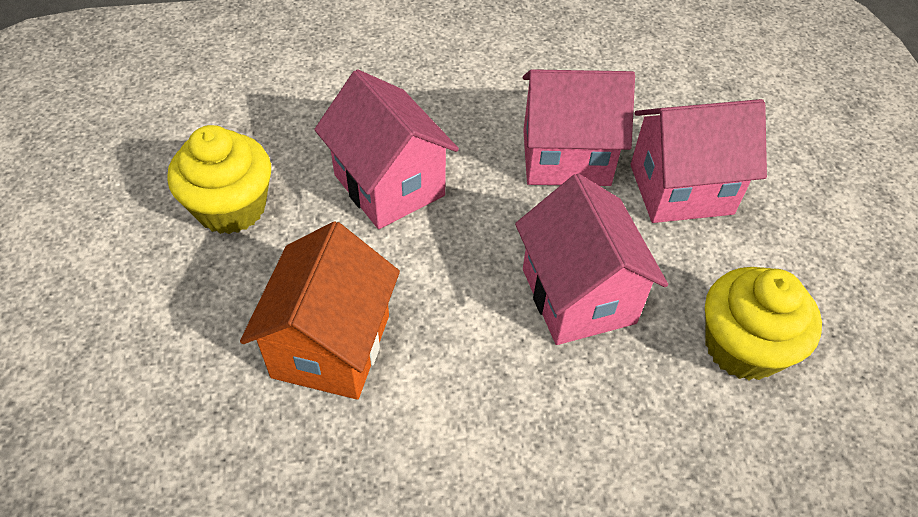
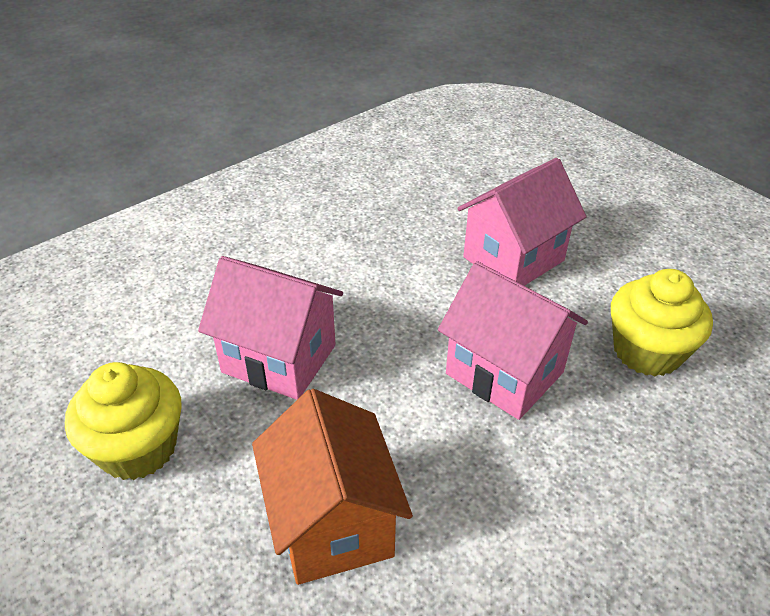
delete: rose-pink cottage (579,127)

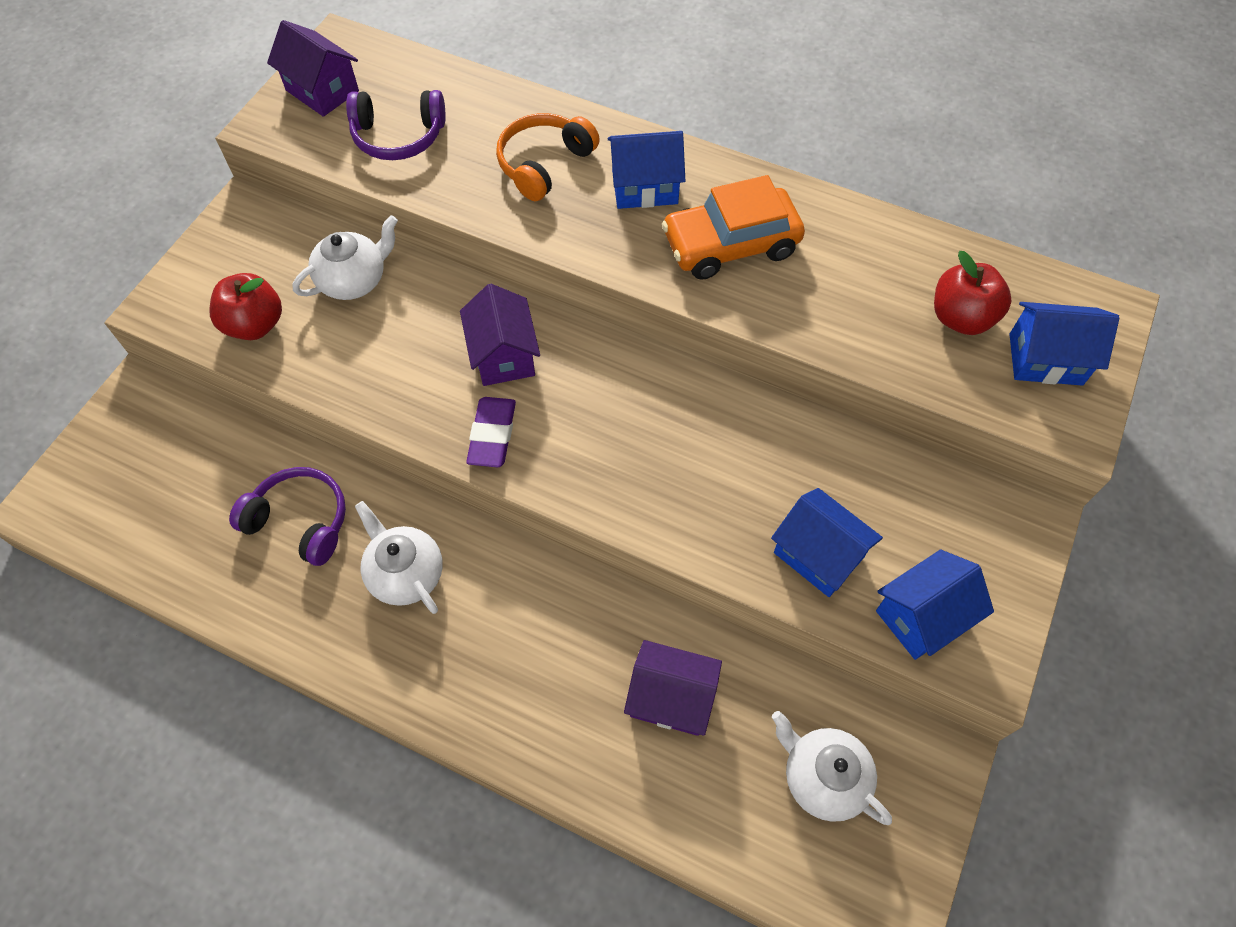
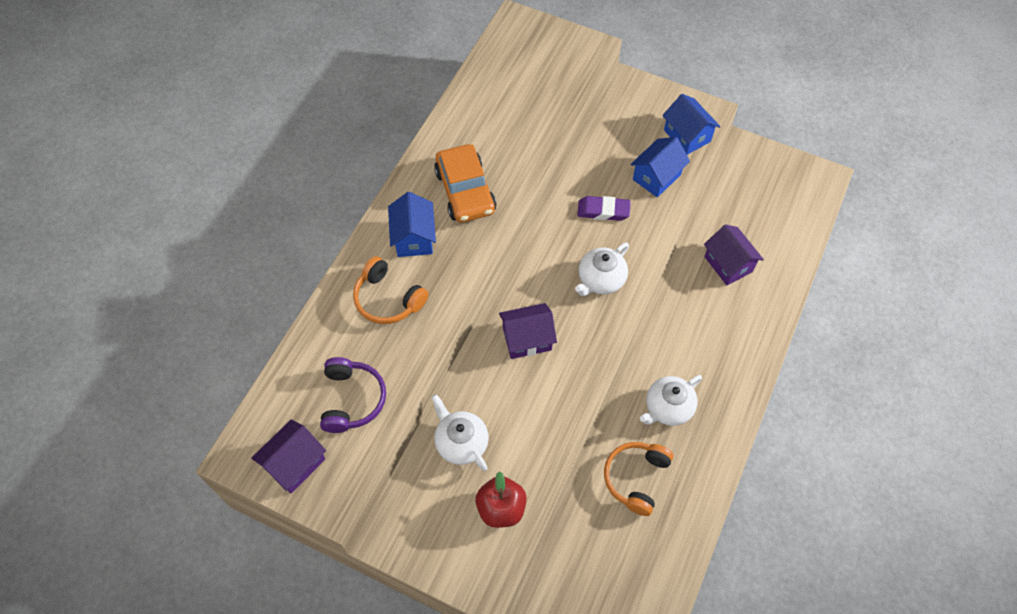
delete: scarlet apple fruit (972,293); blue cottage (1064,344)
move: violet gum eraser (491,432) to (604,208); pure white tea pot (832,768) to (602,269)
recolor: violet headset (287,516) to orange-coloured headset (638,479)
rotate: violet cottage (673,688) = (734,254) 45 degrees counterclockwise

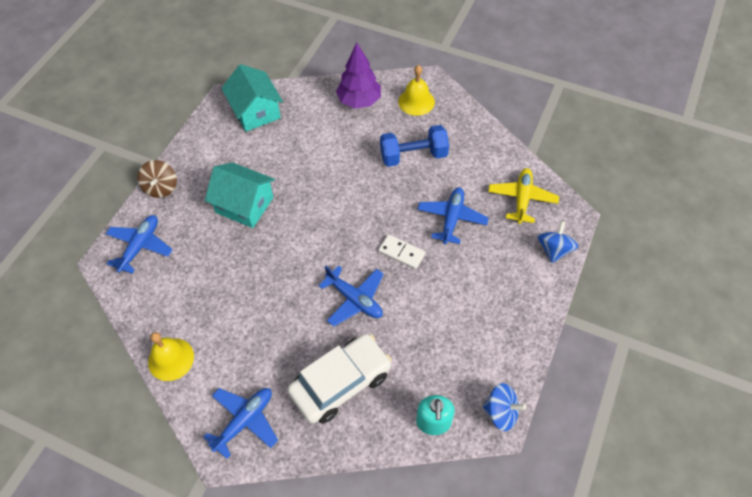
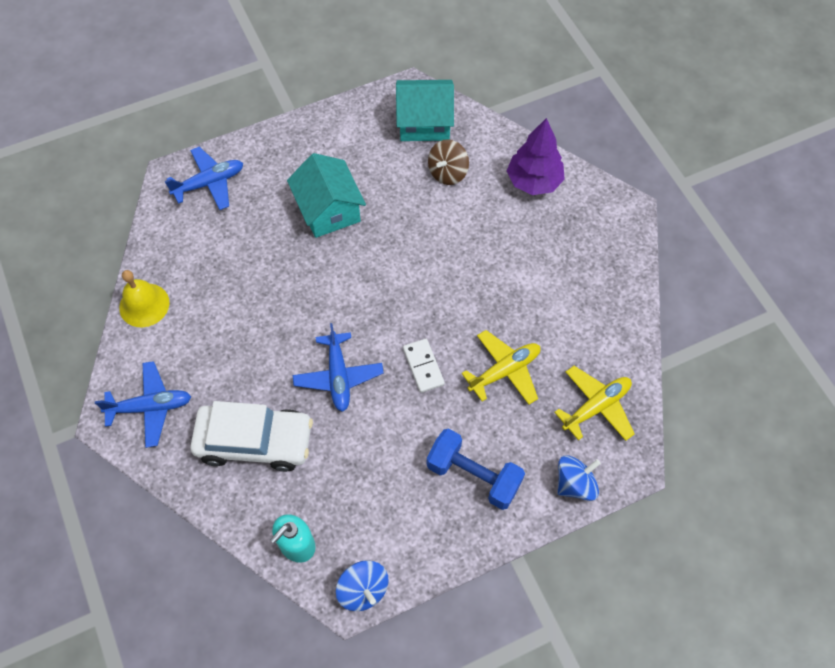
delete: golden school bell (416,90)
move: dark brown whirligig (157,179) to (448,162); blue free weight (414,146) to (476,469)
recolor: blue aeroplane (453,215) to golden aeroplane (500,367)
rotate: aqua cottage (252,98) = (425,110) 75 degrees clockwise

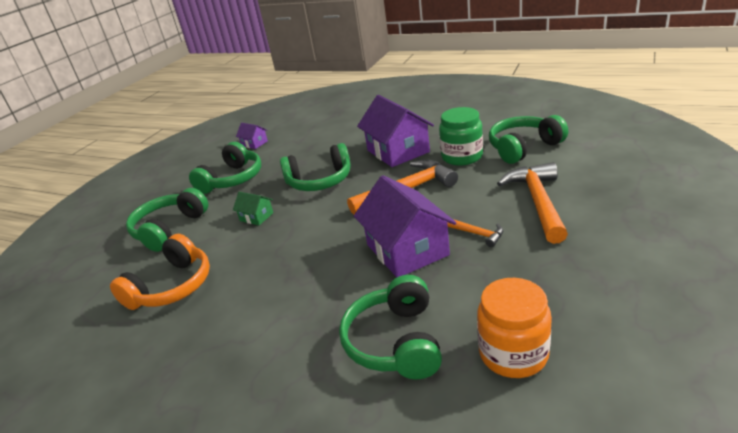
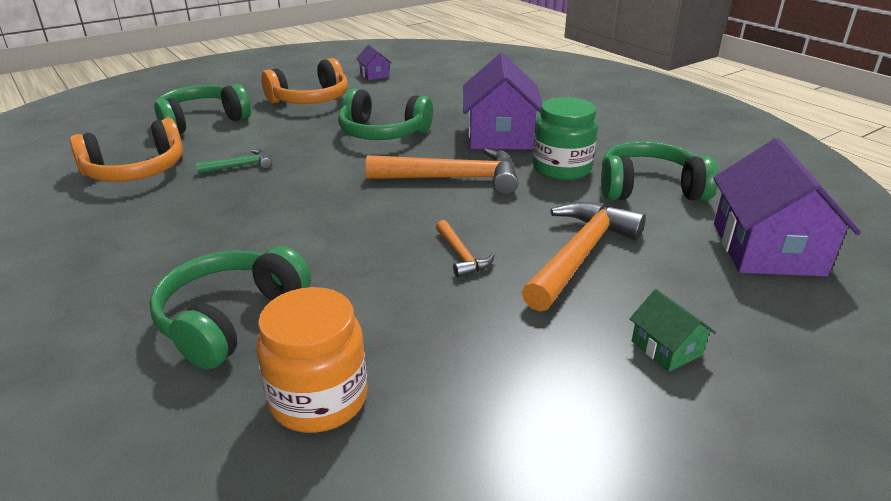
insert: emerald carpenter's hammer (234,162)
move: emerald cottage (253,208) to (673,330); violet cottage (405,226) to (787,207)
recolor: emerald headset (225,168) to orange-coloured headset (304,81)

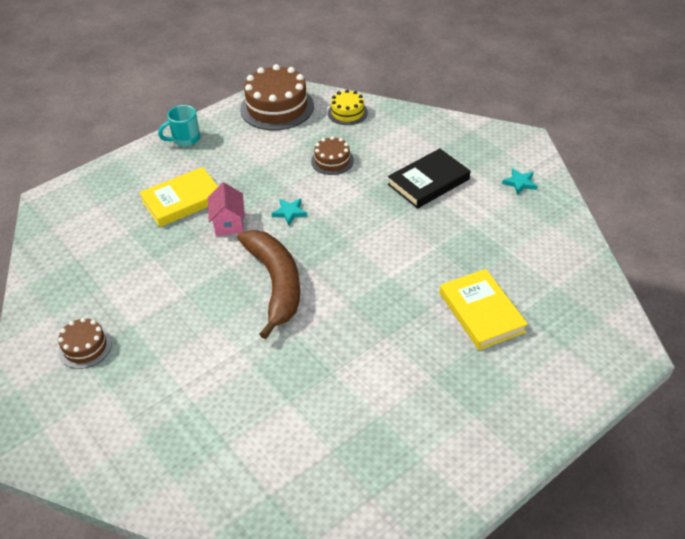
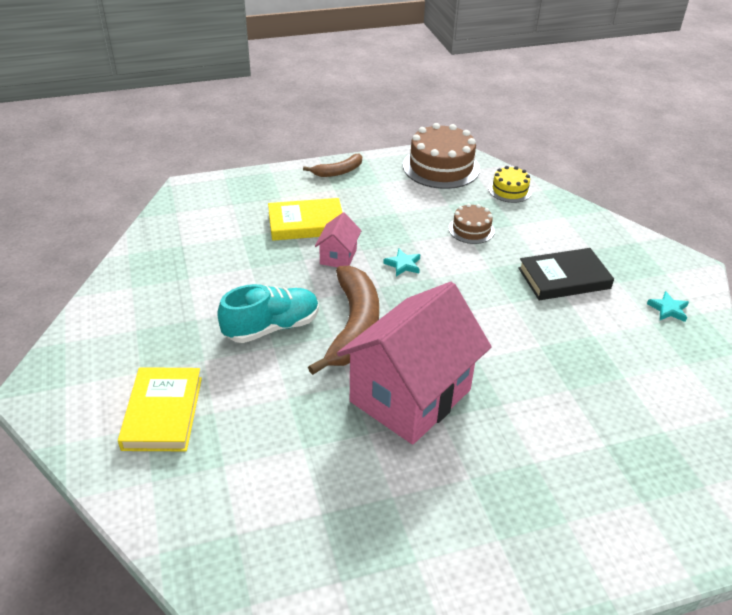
delete: dark brown cake (85,343)
insert: aqua sneaker (268,313); rose-pink cottage (414,363)
move: golden hardback (484,309) to (160,409)
replace: aqua mug (179,126) to dark brown toy banana (332,165)

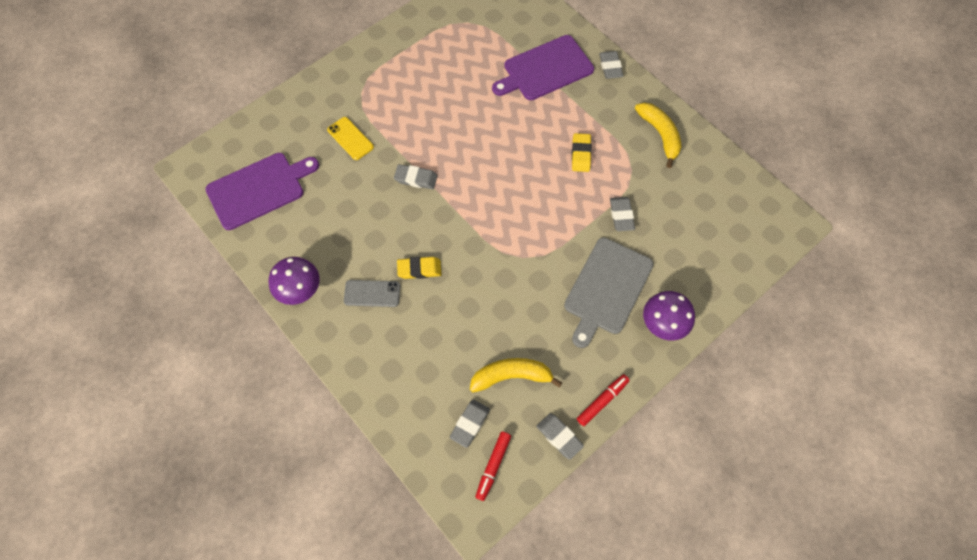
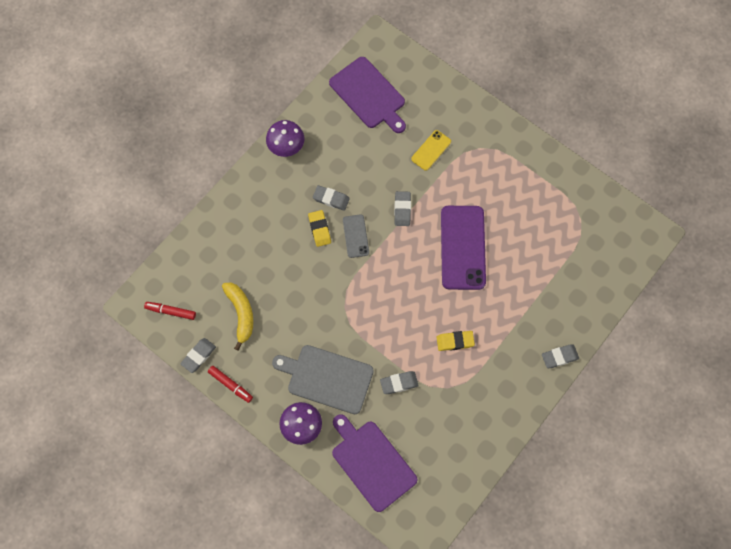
delete: golden toy banana (658,135)
insert: violet smartphone (463,248)
move: ash-grey smartphone (372,293) to (356,236); ash-grey gum eraser (470,424) to (331,198); violet cutting board (543,67) to (374,463)

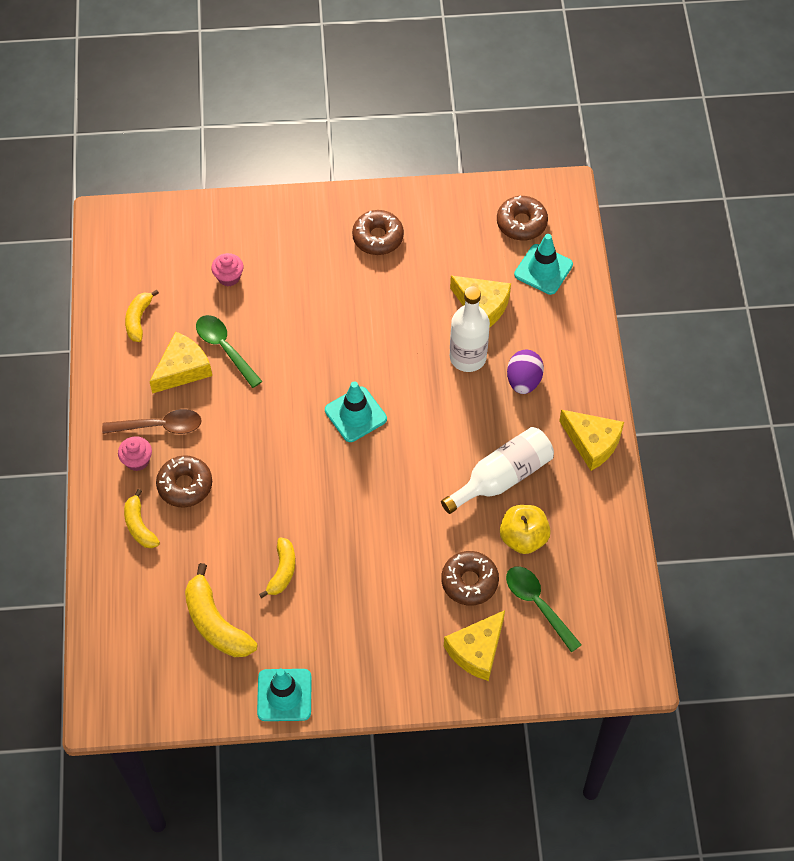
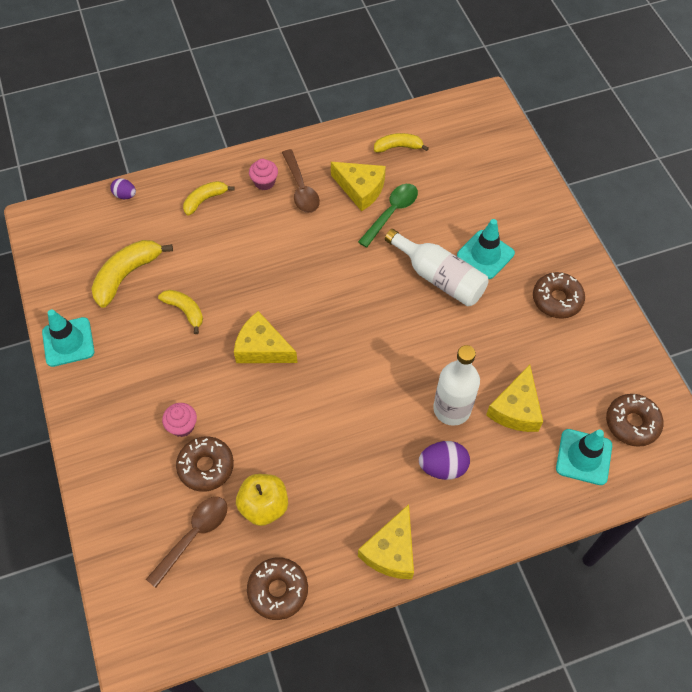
insert: violet egg (123,188)
move: dark brown doughnut (184,481) to (277,588); rose-pink fairy cake (227,269) to (179,420); aqua safety cone (356,411) to (486,249); pure white flask (497,470) to (437,267); golden cheese wedge (474,645) to (266,337)
recolor: emerald tablespoon (544,609) to dark brown tablespoon (187,542)
rotate: golden toy banana (277,568) = (180,312) 135 degrees counterclockwise

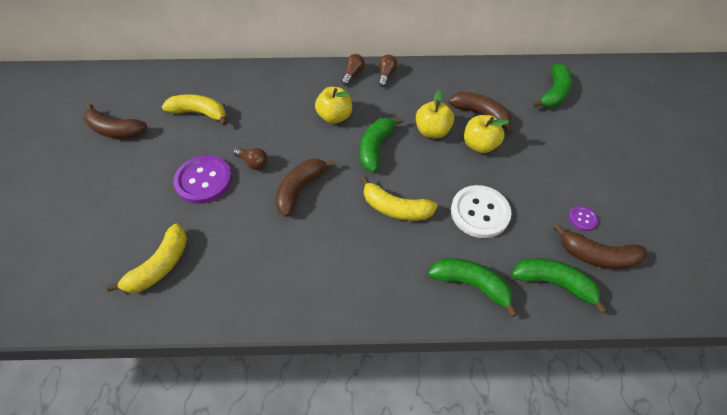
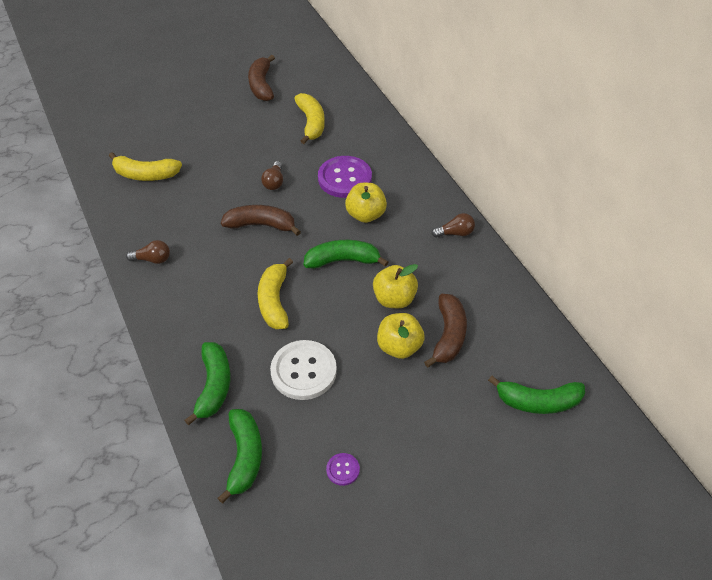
delete: dark brown toy banana (600,246)
move: violet button (202,179) to (345,177); dark brown light bulb (353,69) to (148,252)

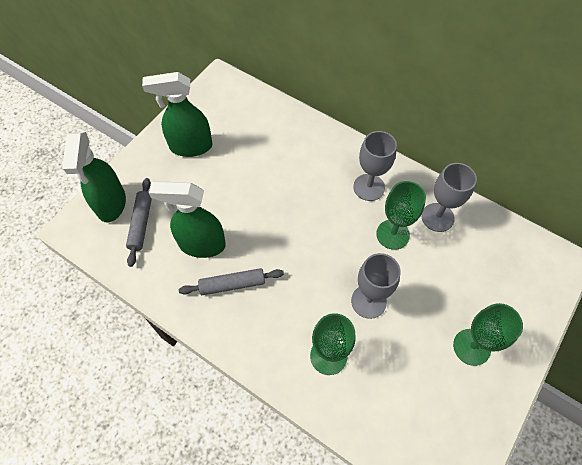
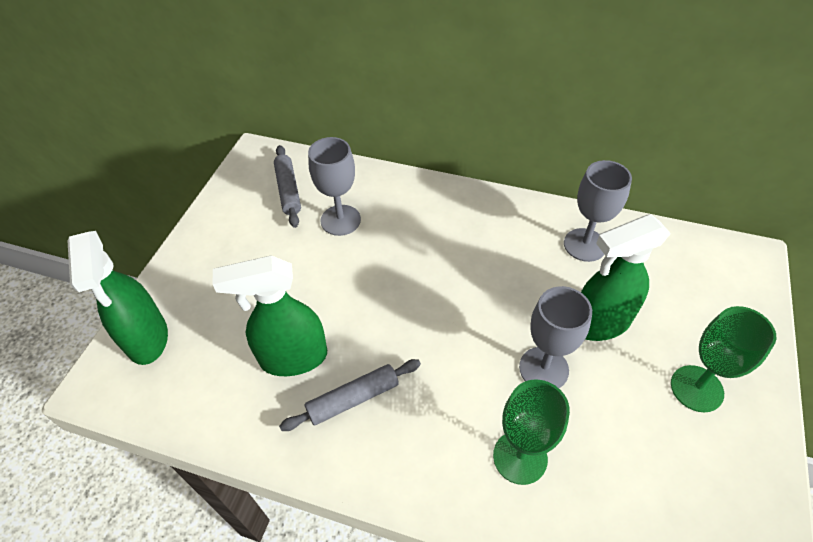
delete: emerald goblet (401,215)
move: ash-grey rolling pin (139,222) to (287,186); emerald spray bottle (177,114) to (626,277); ash-grey goblet (375,166) to (334,186)

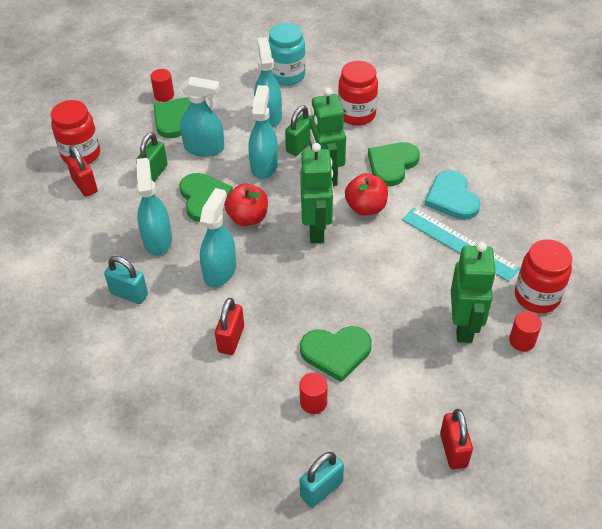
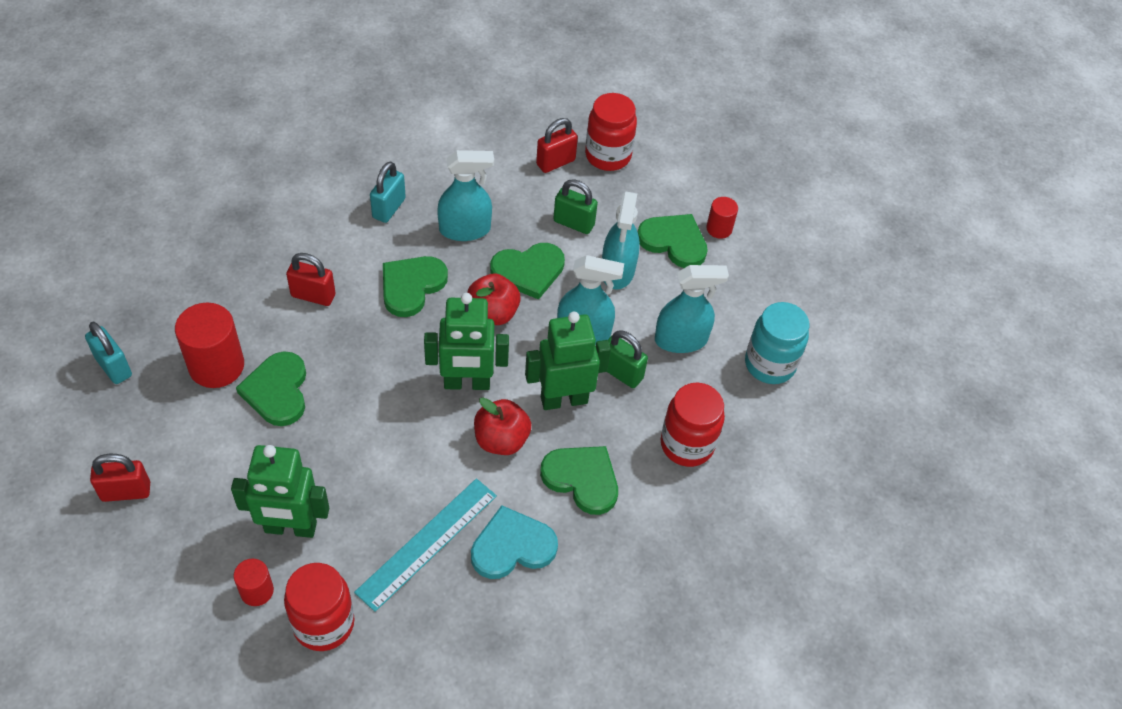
replace: aqua spray bottle (218,237) to emerald love heart (415,286)
resize: scarlet solid cylinder (313,393) = (209,345) x1.86

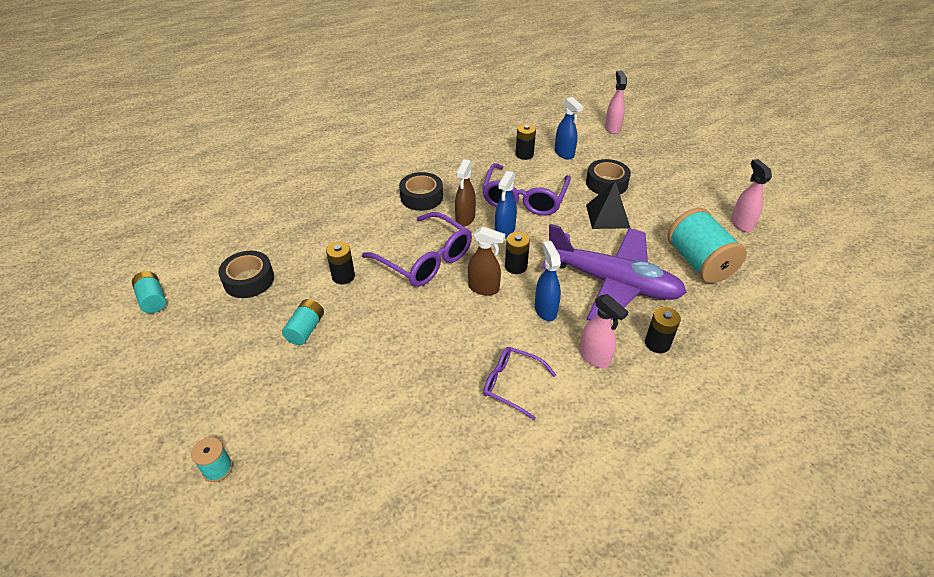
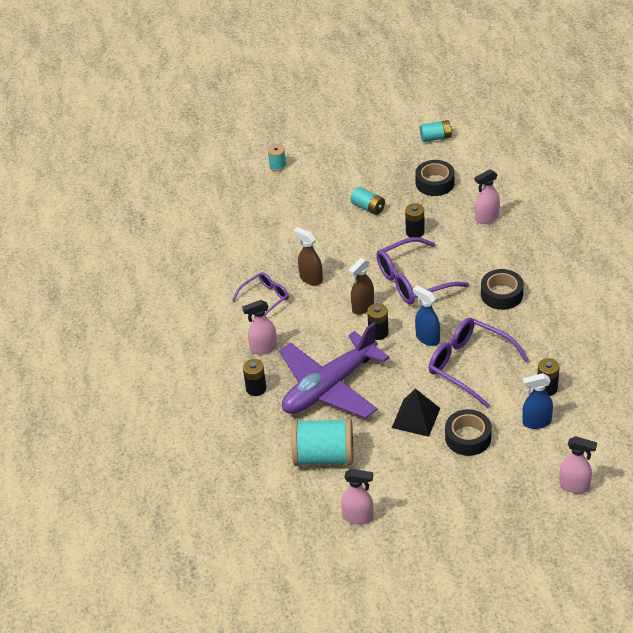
delete: blue spray bottle (548,281)
insert: rose-pink spray bottle (487,196)
move: dark brown spray bottle (465,193) to (308,256)

